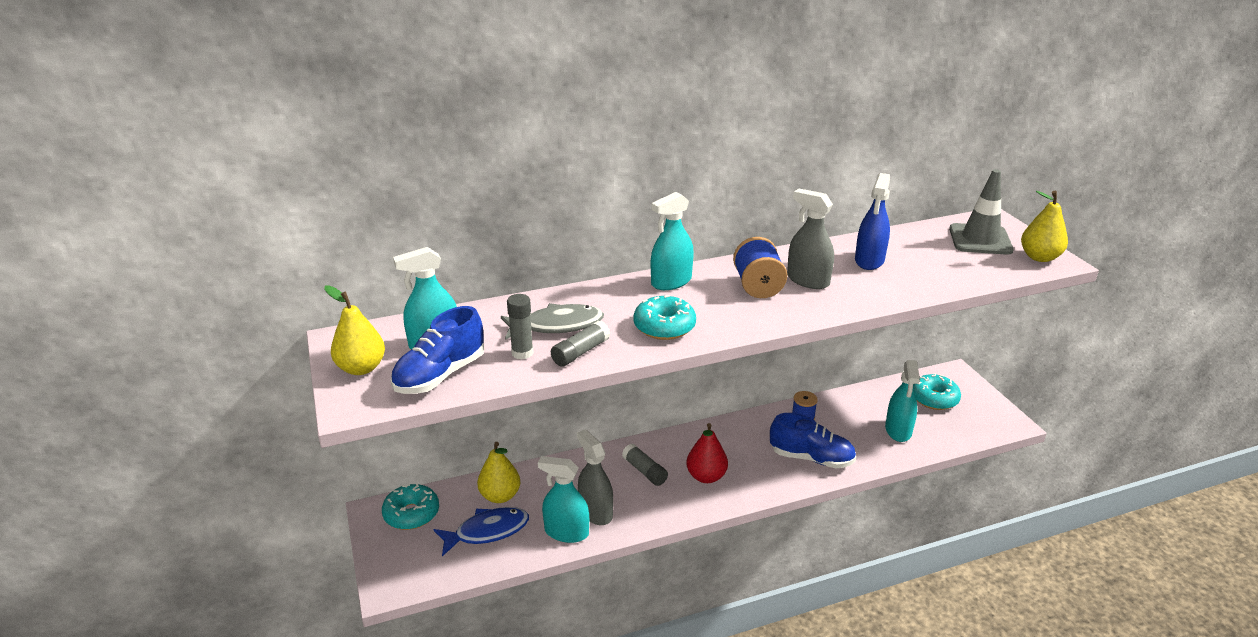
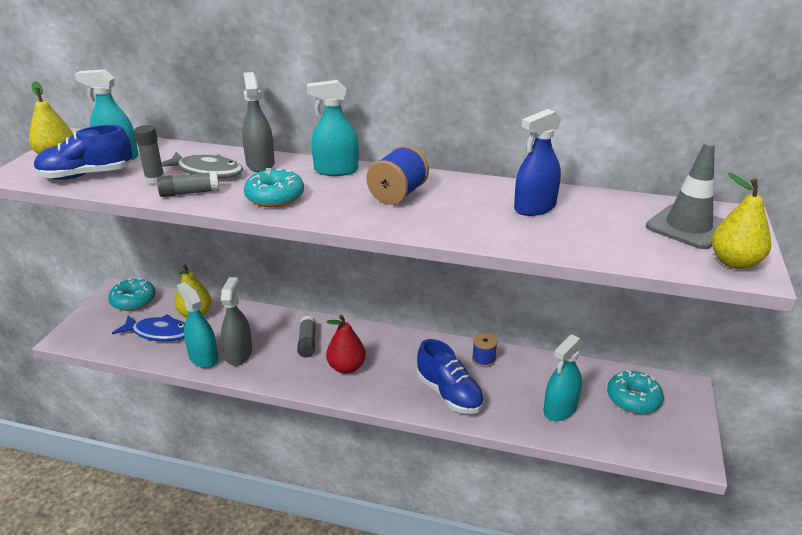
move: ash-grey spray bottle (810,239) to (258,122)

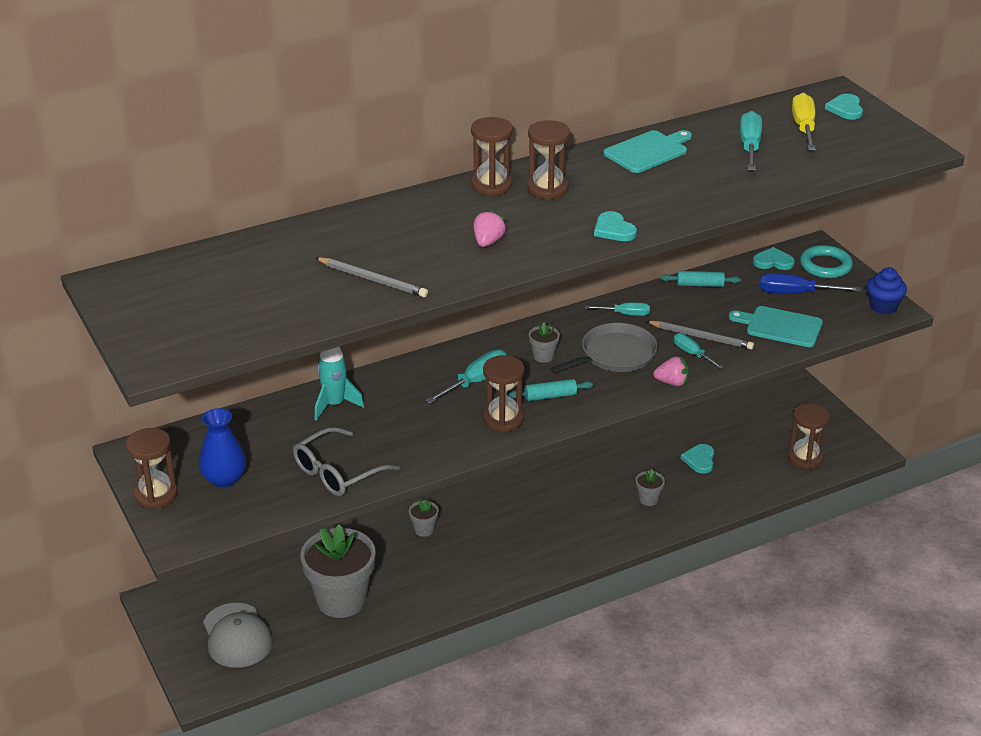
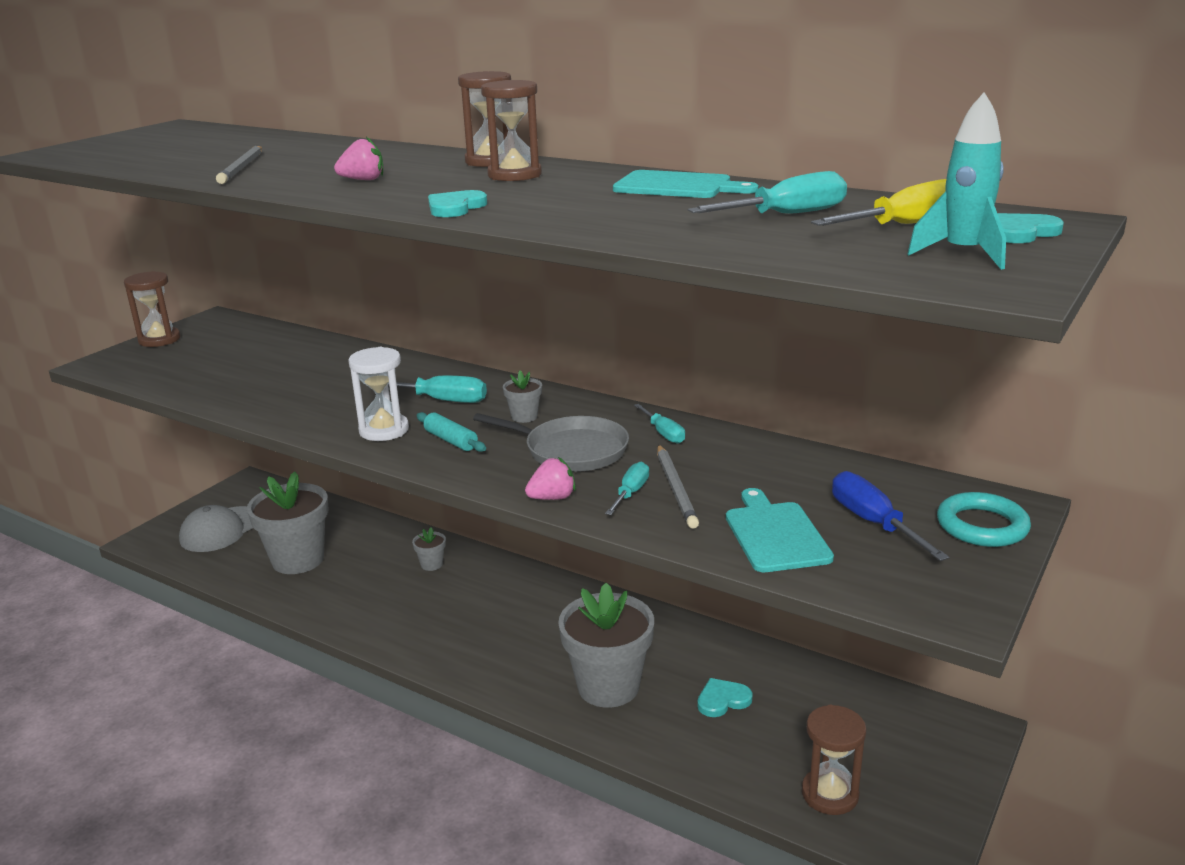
delete: blue flower vase (222,448); ash-grey spectacles (346,461); aqua rolling pin (701,279); aqua love heart (774,258); blue fairy cake (887,290)
move: aqua rocket (339,384) to (956,181)
recolor: dark brown sandglass (503,393) to pure white sandglass (378,394)
rotate: rose-pink toy strawberry (671,371) = (550,478) 90 degrees counterclockwise
resize: ash-grey potted plant (650,487) = (606,645) x2.36

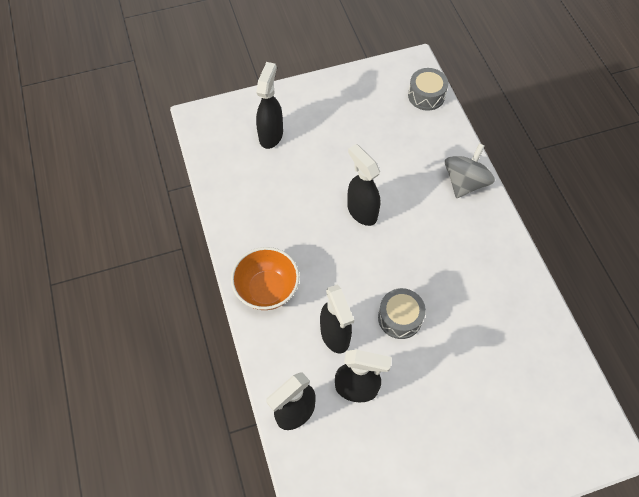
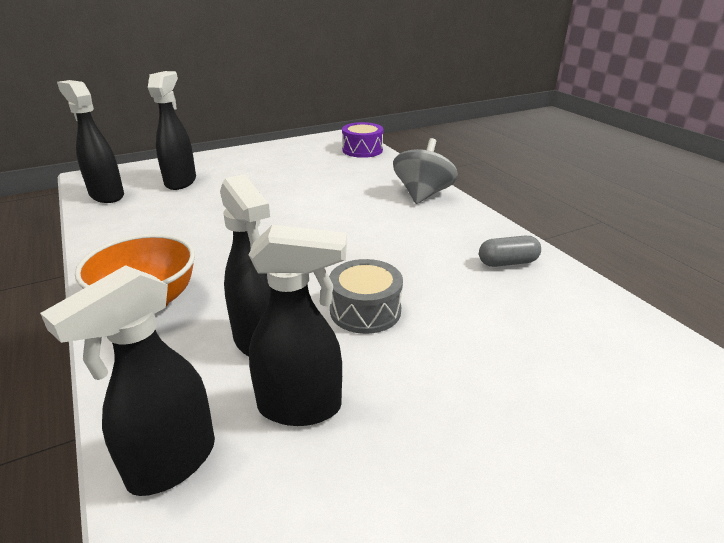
insert: ash-grey pill (510,251)
move: black spray bottle (363,185) to (90,141)
recolor: ash-grey drum (428,89) to violet drum (362,140)

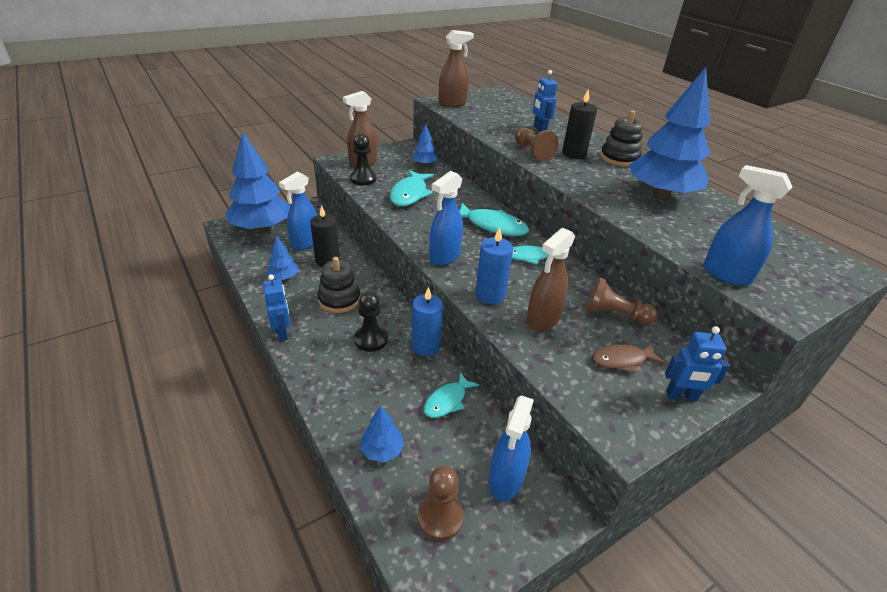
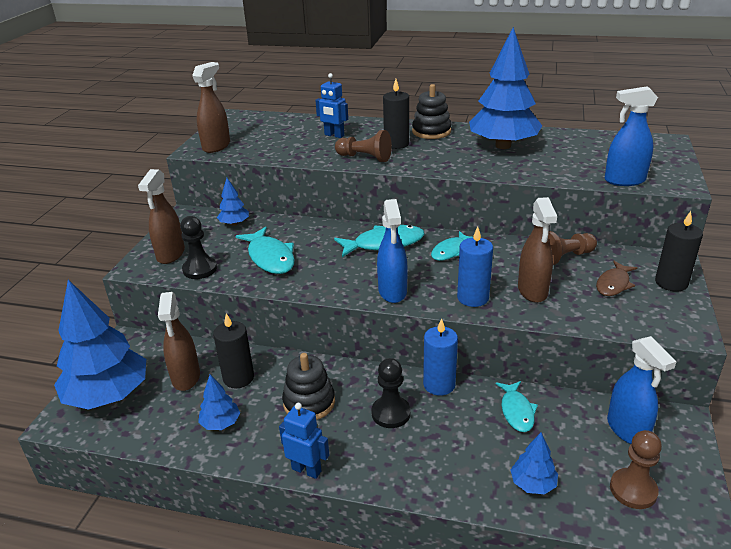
replace: blue robot figure (697,363) to black pillar candle (679,251)
recolor: blue spray bottle (298,211) to dark brown spray bottle (179,341)

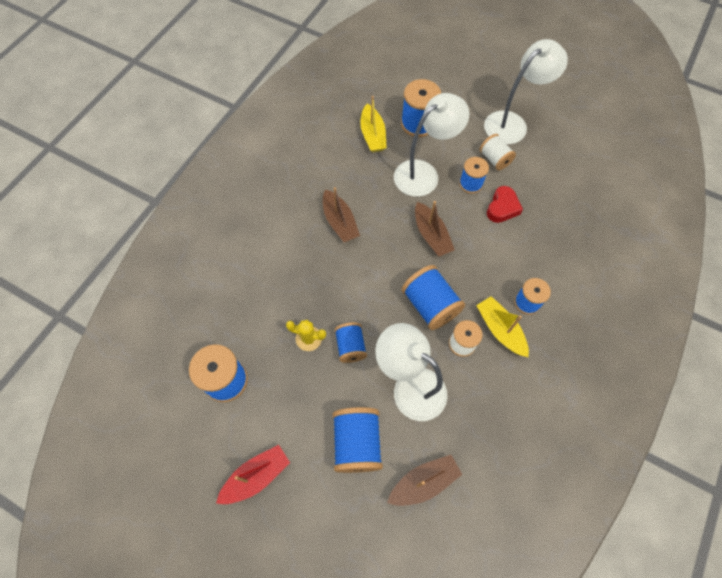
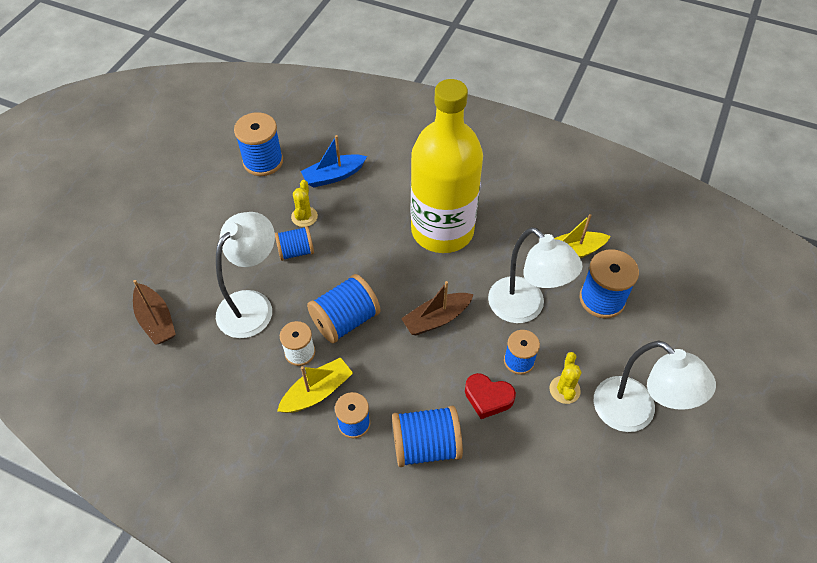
delete: scarlet boat (253,474)
insert: blue boat (334,161)
move: blue reel of thread (358,440) to (427,436)
replace: dark brown boat (341,214) to golden flask (447,166); pure white reel of thread (498,152) to golden cactus (566,378)

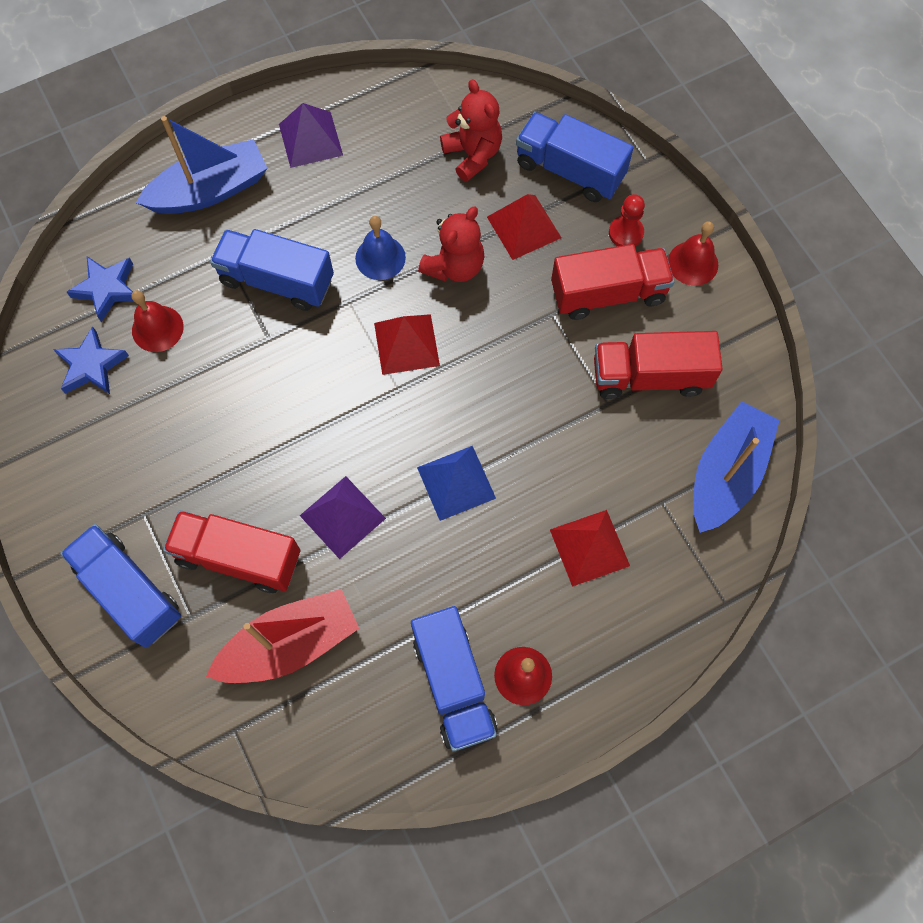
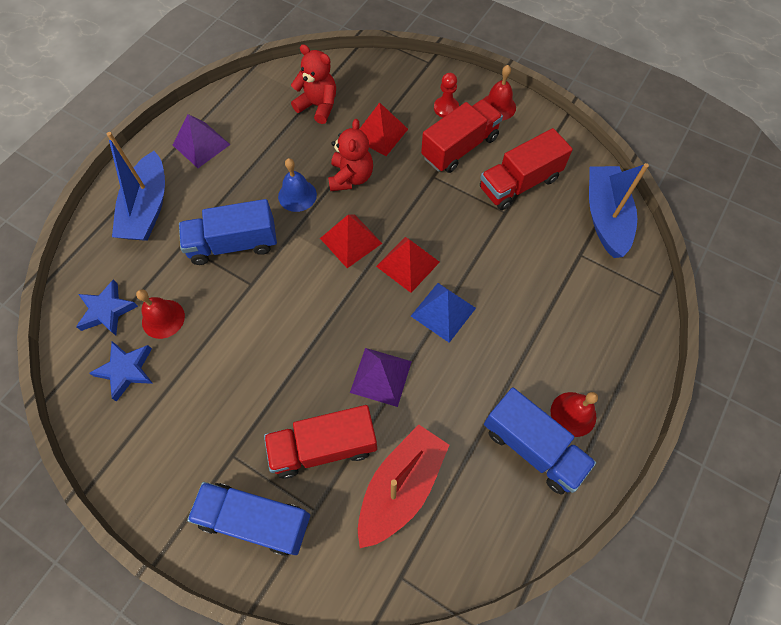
delete: blue lorry (575,157)
move: scarlet solid pyramid (590,548) to (408,265)
rotate: blue boat (202,165) = (136,186) 150 degrees clockwise

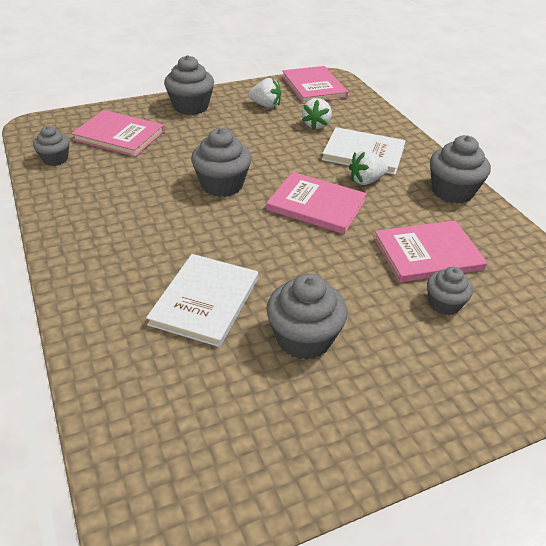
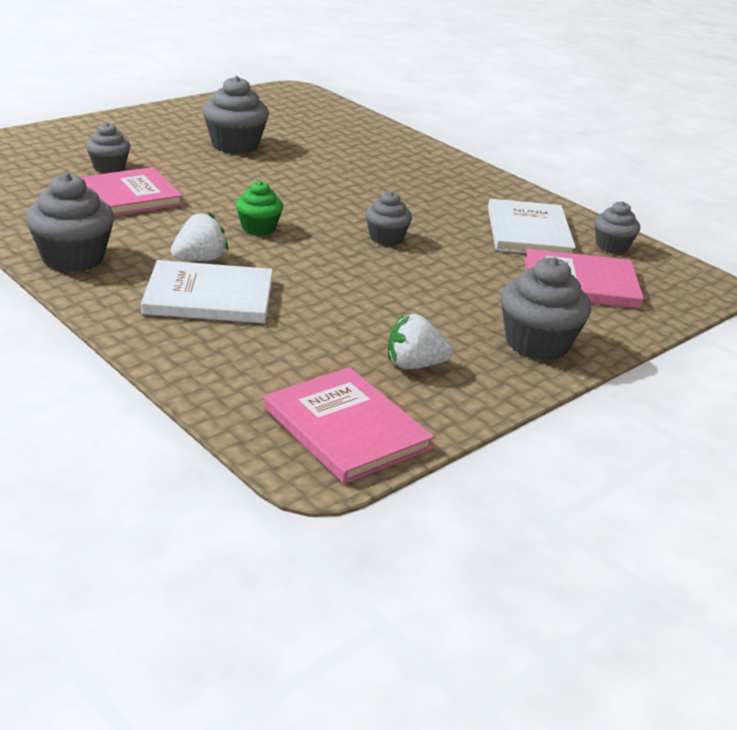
delete: pure white toy strawberry (317,114)
move: pure white hardback (202,300) to (532,226)
replace: rose-pink hardback (316,203) to emerald fairy cake (259,208)
resize: ash-grey fairy cake (221,162) = (389,218) x0.61

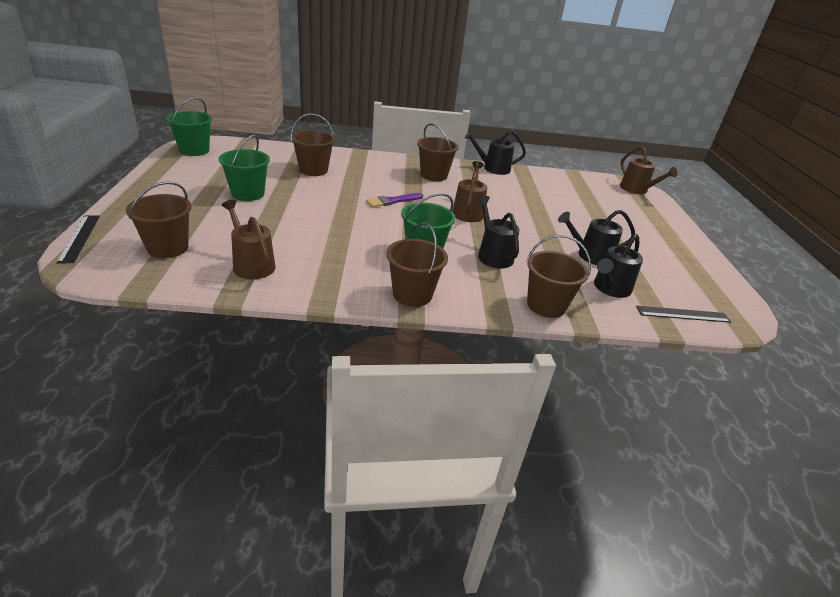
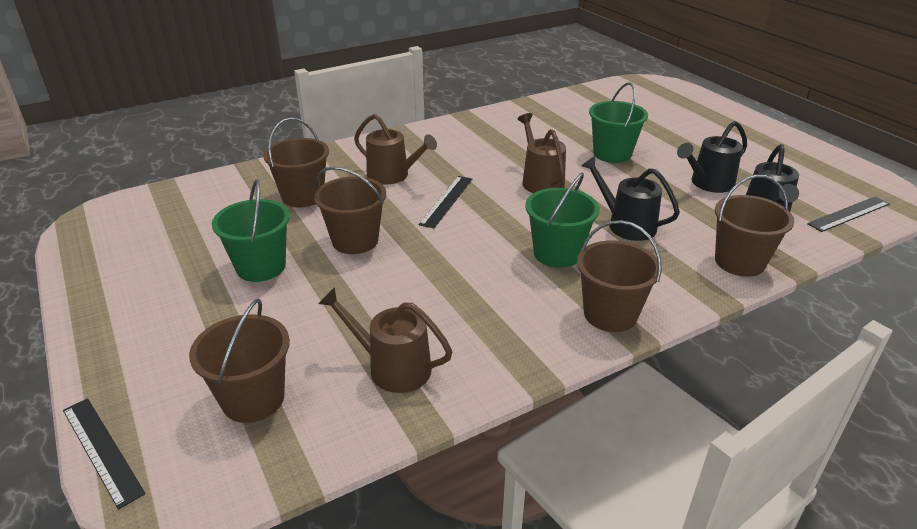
delete: black watering can (495,152)
move: emerald bucket (189,126) to (618,122); dark brown bucket (438,152) to (350,210); dark brown watering can (649,170) to (395,149)
replace: violet paint brush (394,200) to black ruler (445,202)

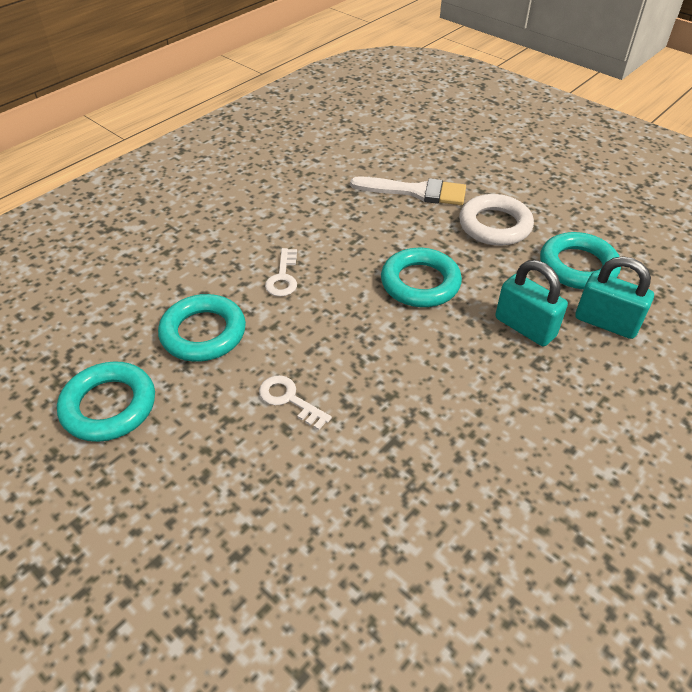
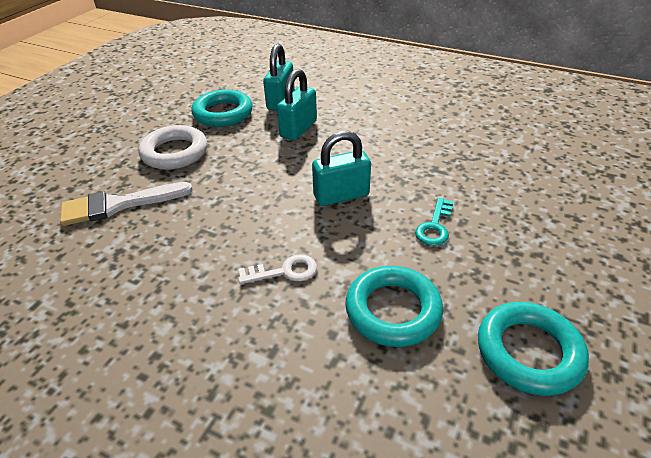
delete: aqua ring (421,277)
insert: aqua lock (341,168)
recolor: pure white door key (295,402) to aqua door key (434,222)
rotate: pure white paint brush (408,191) = (126,204) 105 degrees counterclockwise

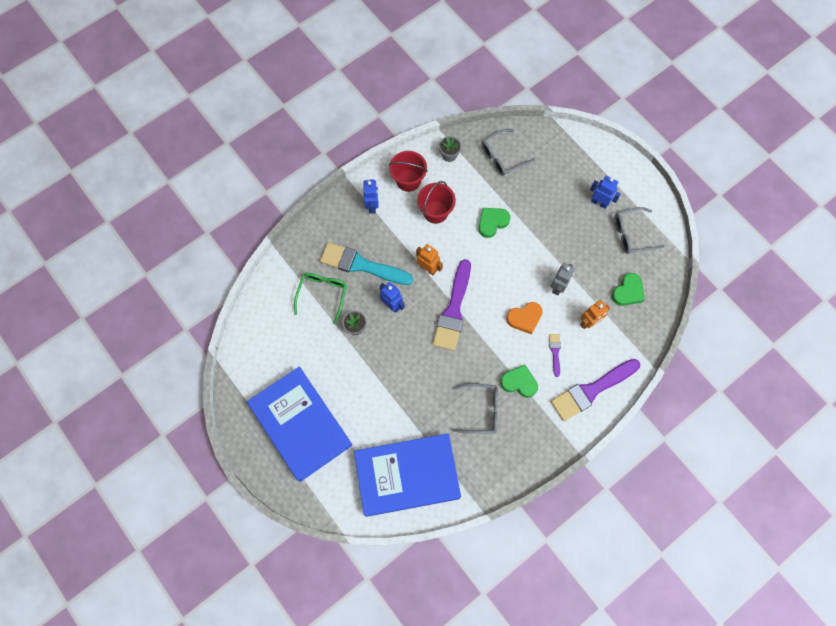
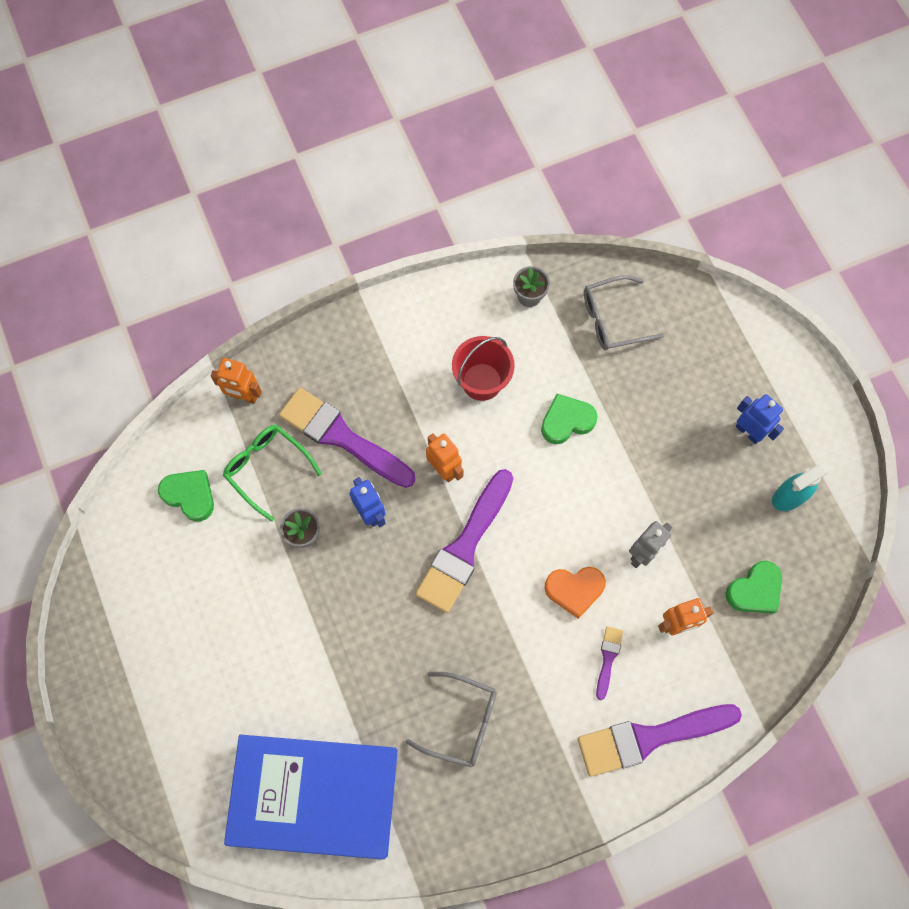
delete: blue hardback (300,424); blue robot figure (371,197); scarlet bucket (408,171)
insert: orange-coloured robot figure (236,381)
move: emerald love heart (519,381) to (186,496)
replace: ash-grey spectacles (639,230) to aqua spray bottle (801,487)
recolor: aqua paint brush (366,263) to violet paint brush (347,438)
rotate: emerald spectacles (320,299) = (272,473) 75 degrees counterclockwise

